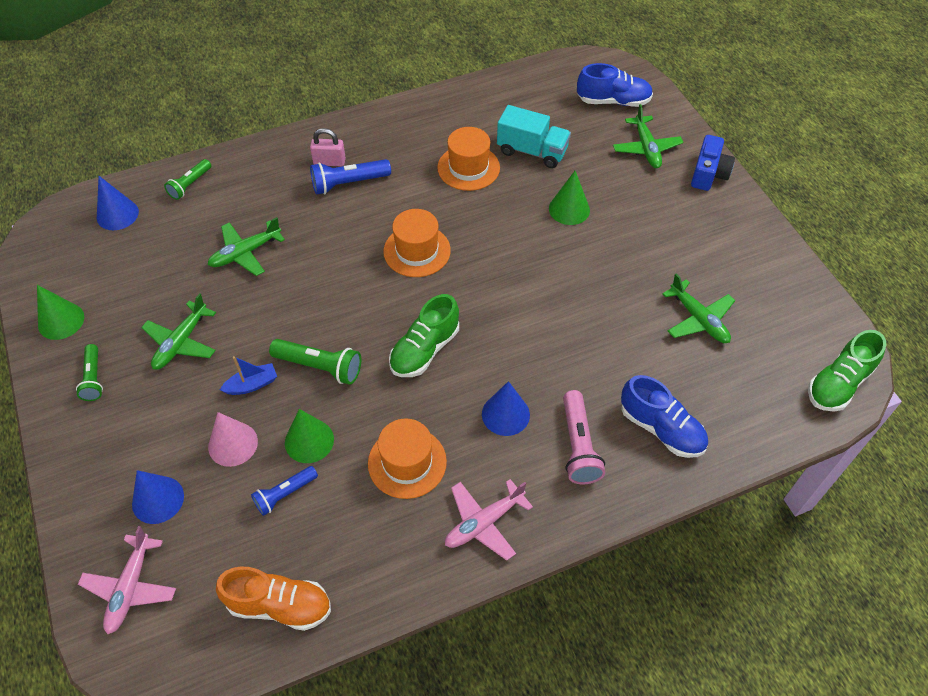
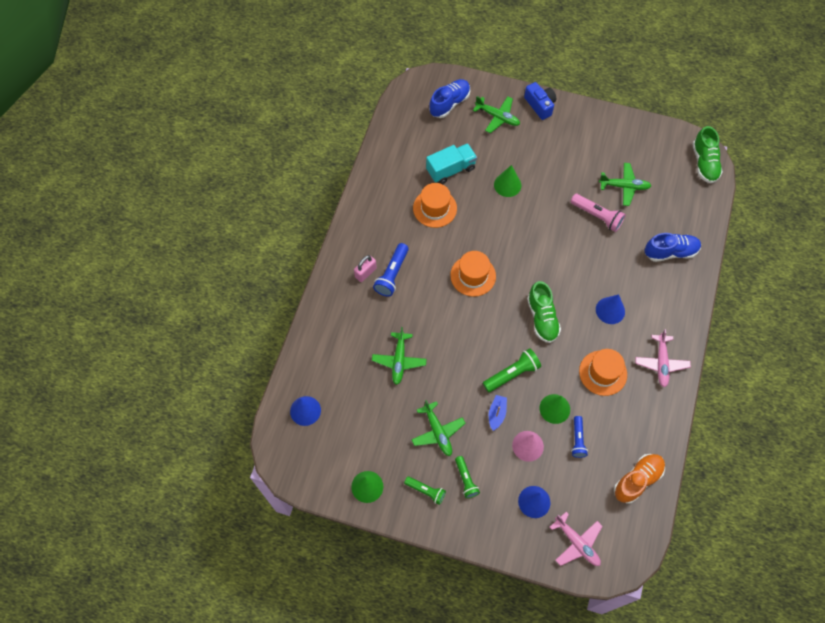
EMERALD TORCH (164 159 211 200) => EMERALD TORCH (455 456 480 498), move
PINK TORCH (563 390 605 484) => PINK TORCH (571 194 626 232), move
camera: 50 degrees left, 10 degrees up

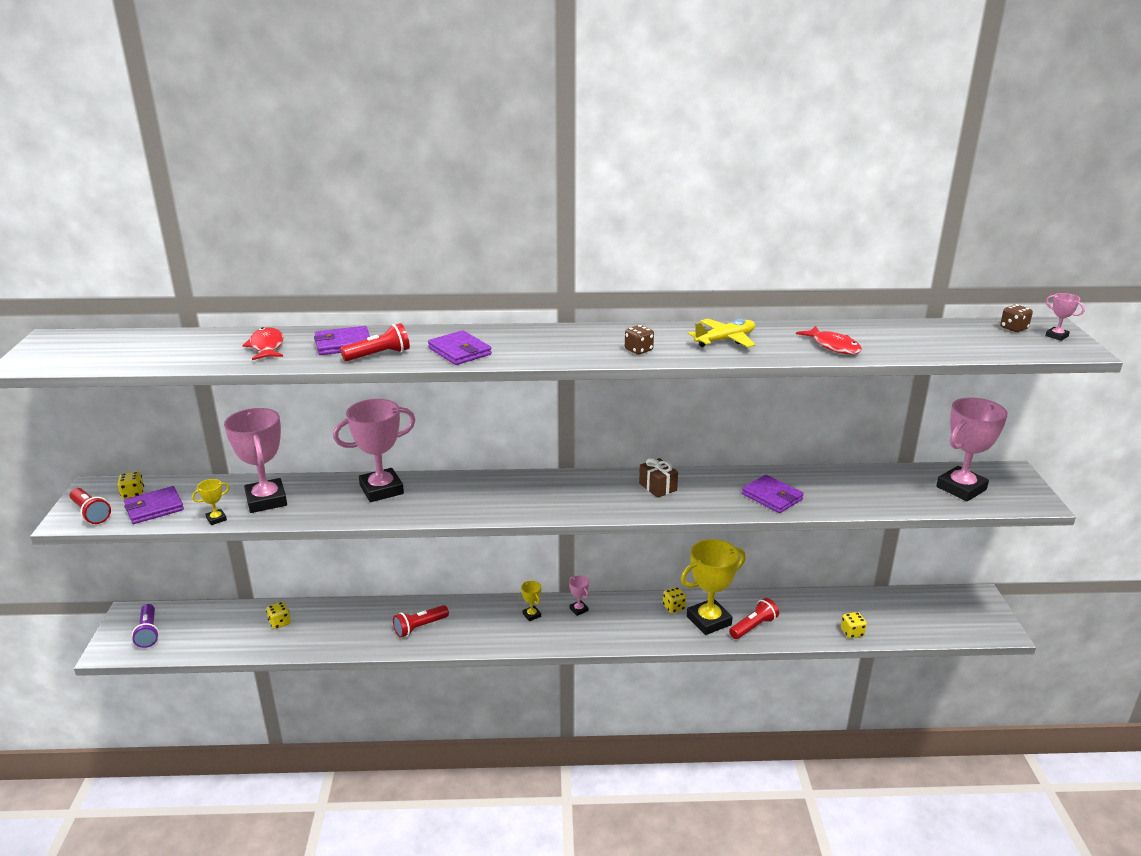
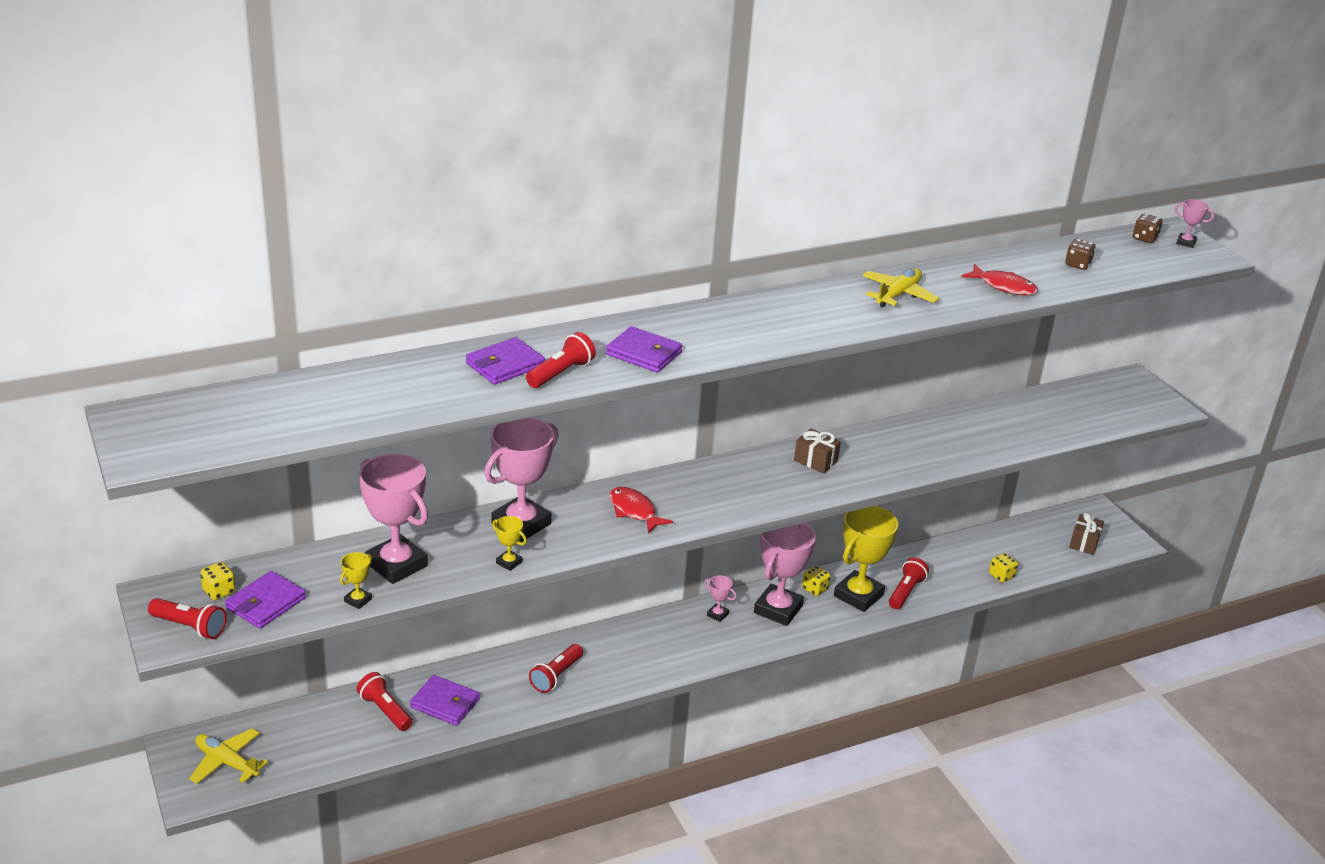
ROYAL PURPLE TORCH (132 604 159 648) => YELLOW PLANE (189 728 268 784)
SCARLET FISH FIGURE (242 327 284 360) => SCARLET FISH FIGURE (609 487 673 534), move
YELLOW DICE (266 602 291 629) => SCARLET TORCH (357 672 413 731)
YELLOW AWARD CUP (521 581 541 621) => YELLOW AWARD CUP (492 516 527 571), move
DARK BROWN DICE (625 325 654 355) => DARK BROWN DICE (1065 239 1096 270), move
ROYAL PURPLE CARD WALLET (742 475 804 513) => ROYAL PURPLE CARD WALLET (410 675 480 726), move
PINK AWARD CUP (936 397 1008 501) => PINK AWARD CUP (754 523 816 626), move
nothing => DARK BROWN PRESENT (1069 513 1104 555)
camera: 25 degrees left, 5 degrees up

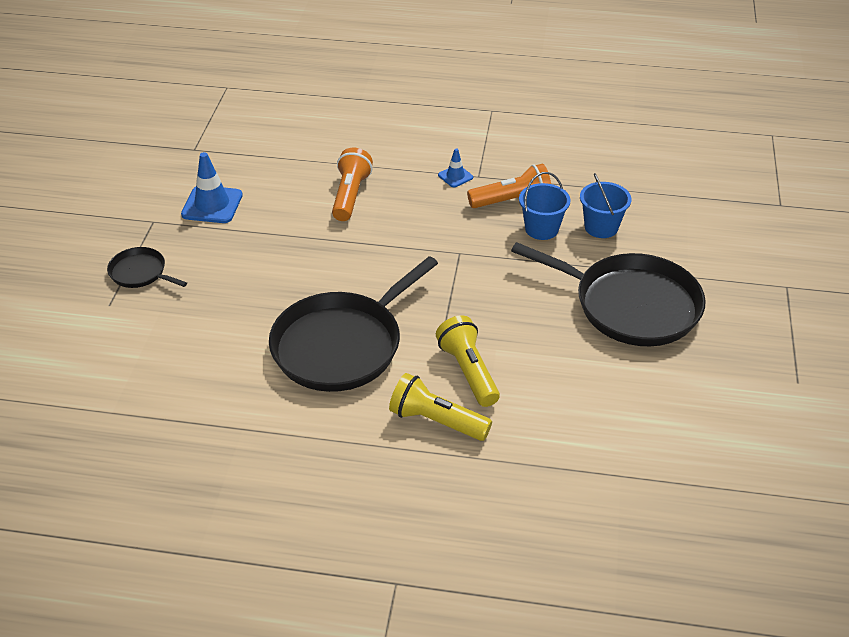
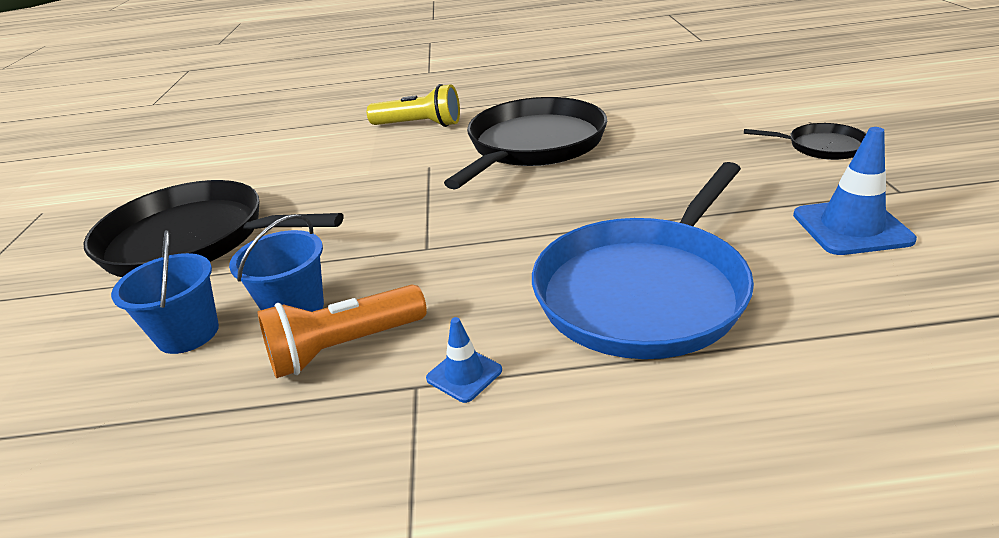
ORANGE TORCH (332 148 373 221) => BLUE PAN (532 162 754 359)
YELLOW TORCH (436 315 500 407) => nothing
camera: 170 degrees right, 10 degrees down

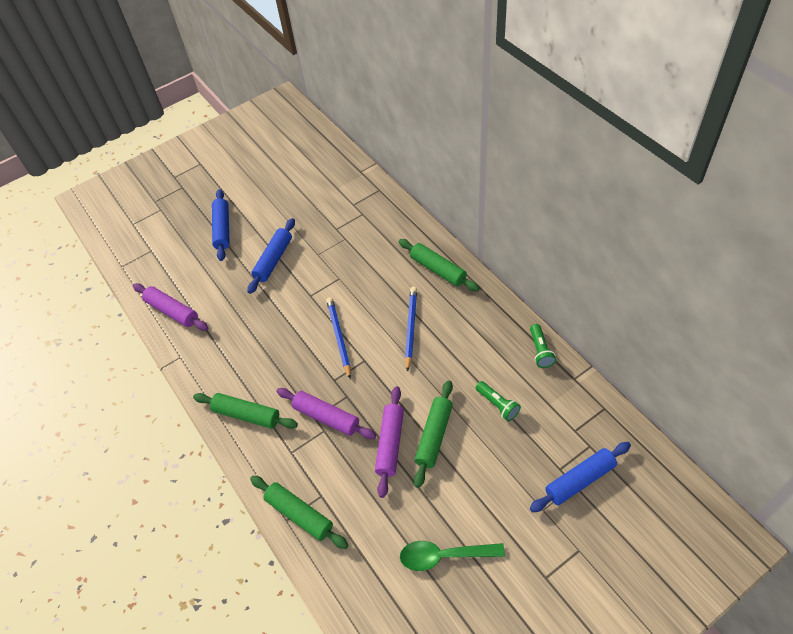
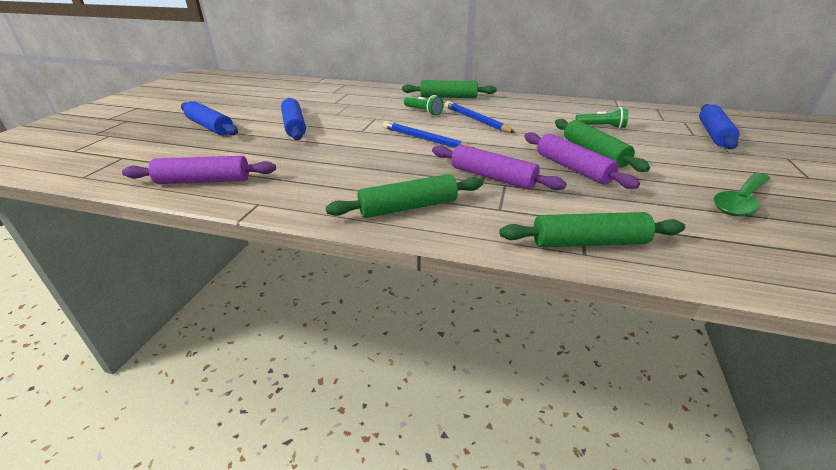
ROYAL PURPLE PASTRY ROLLER (277 388 376 439) => ROYAL PURPLE PASTRY ROLLER (432 145 567 190), 45 degrees clockwise
EMERALD TORCH (530 324 556 368) => EMERALD TORCH (404 95 443 116), move
camera: 45 degrees left, 20 degrees down

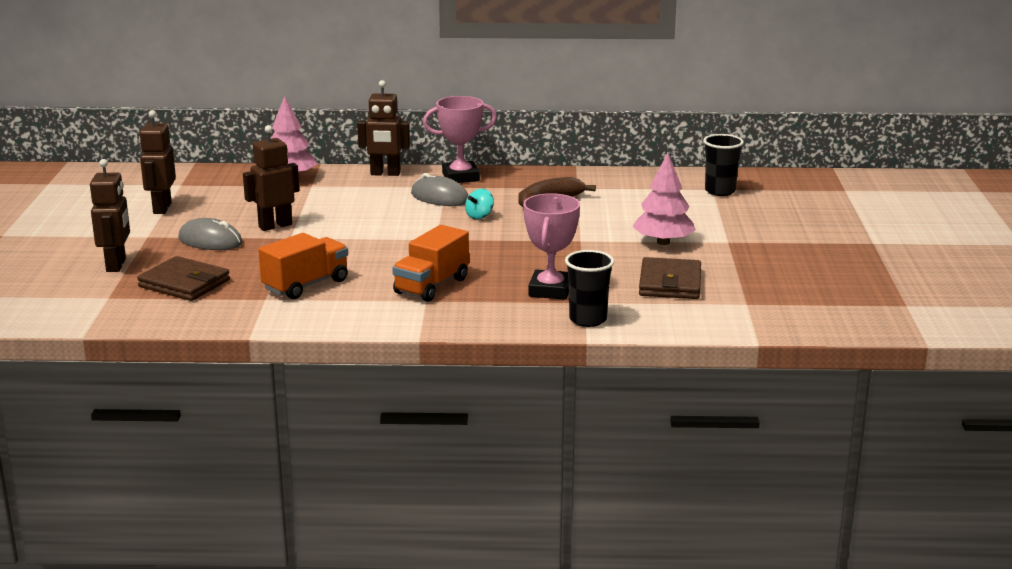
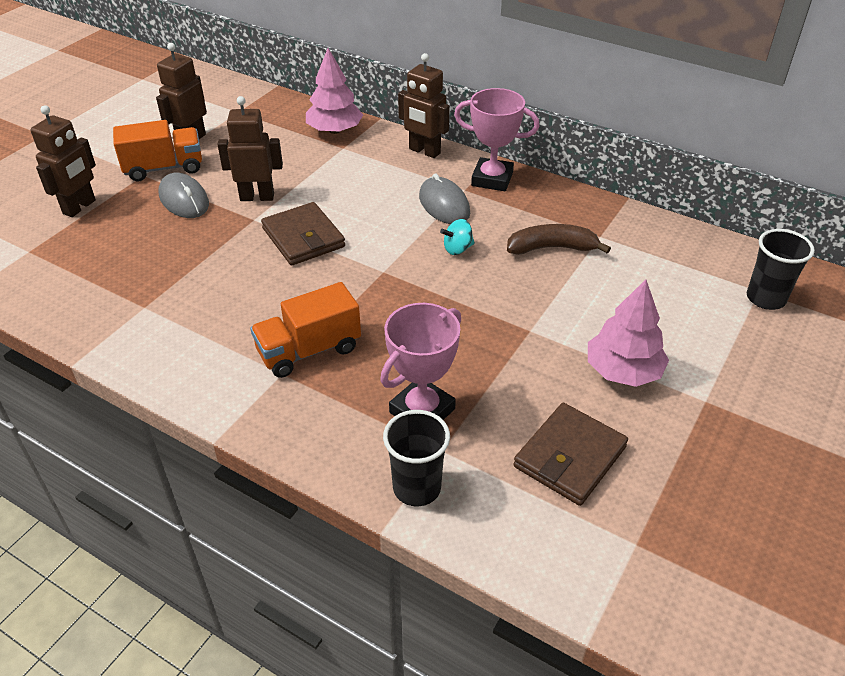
DARK BROWN CARD WALLET (137 256 230 301) => DARK BROWN CARD WALLET (261 202 345 266), move
ORANGE TRUCK (258 233 348 299) => ORANGE TRUCK (113 120 202 181), move
camera: 30 degrees right, 20 degrees up

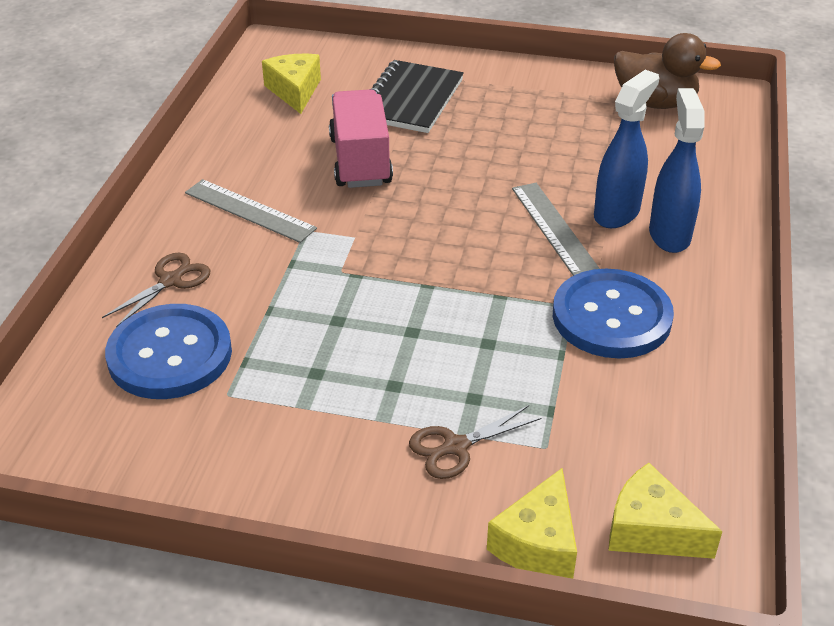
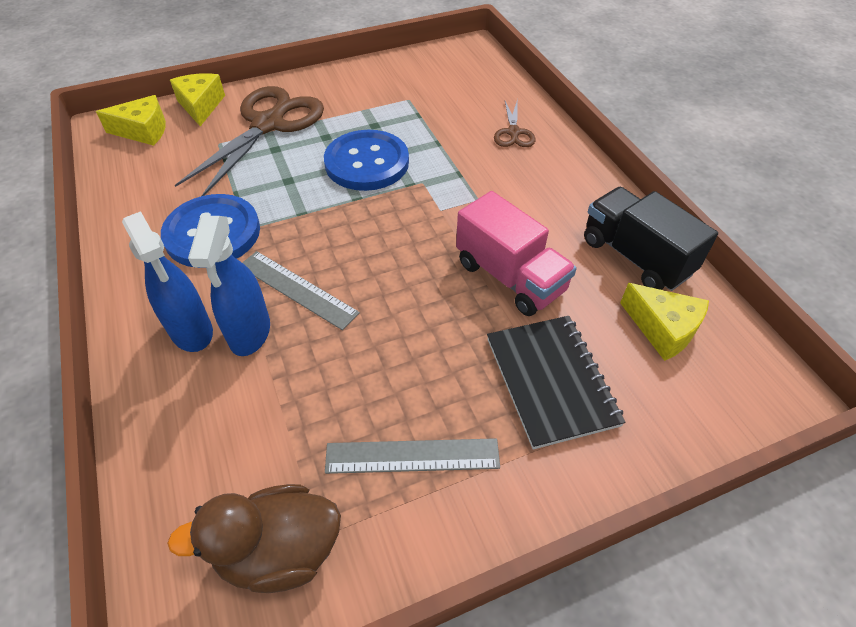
BLUE BUTTON (105 304 232 399) => BLUE BUTTON (324 130 409 191), move
GREY RULER (185 179 317 243) => GREY RULER (325 438 500 474), move
DARK BROWN SCISSORS (409 405 541 479) => DARK BROWN SCISSORS (175 86 324 196), x2.14
nothing => EBONY TRUCK (584 187 718 291)
camera: 145 degrees right, 10 degrees up

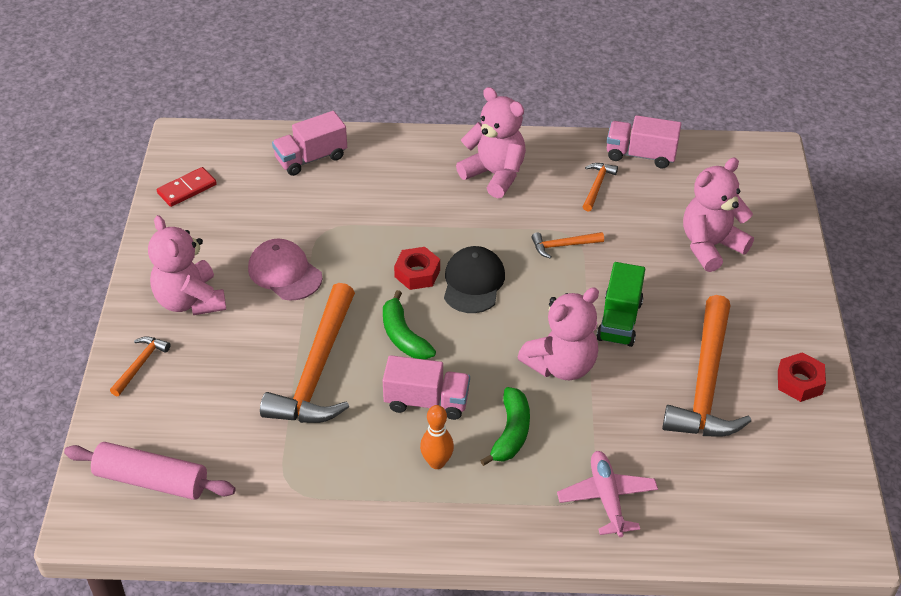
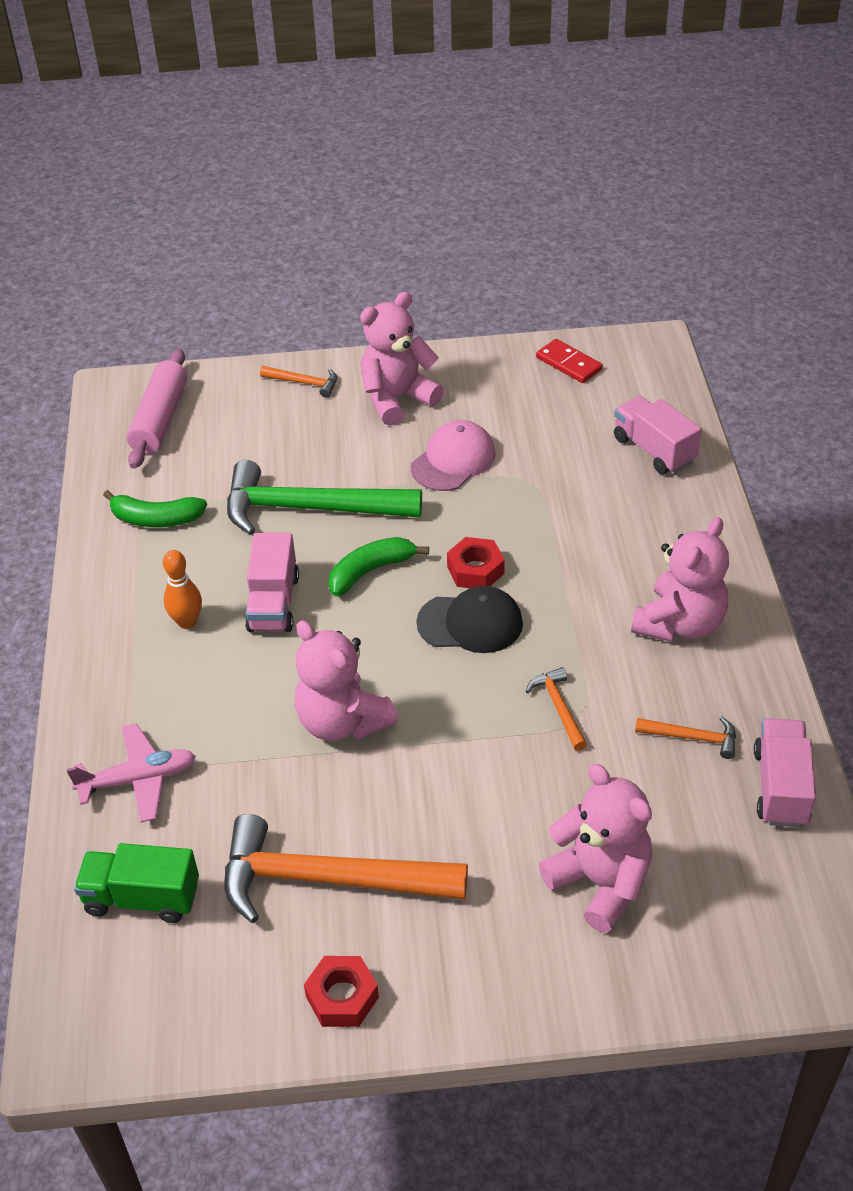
ORANGE CARPENTER'S HAMMER (260 283 355 423) => EMERALD CARPENTER'S HAMMER (227 460 422 535)
EMERALD BANANA (480 387 530 466) => EMERALD BANANA (103 490 207 527), move
EMERALD TRUCK (596 262 645 347) => EMERALD TRUCK (74 843 199 923), move
camera: 85 degrees right, 0 degrees up

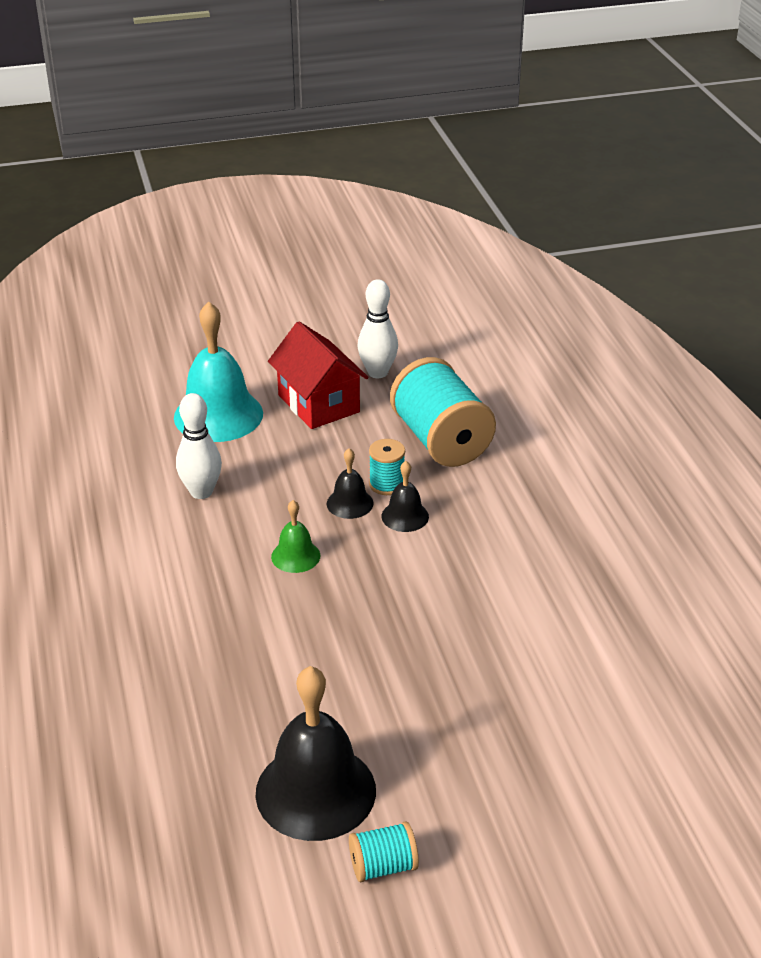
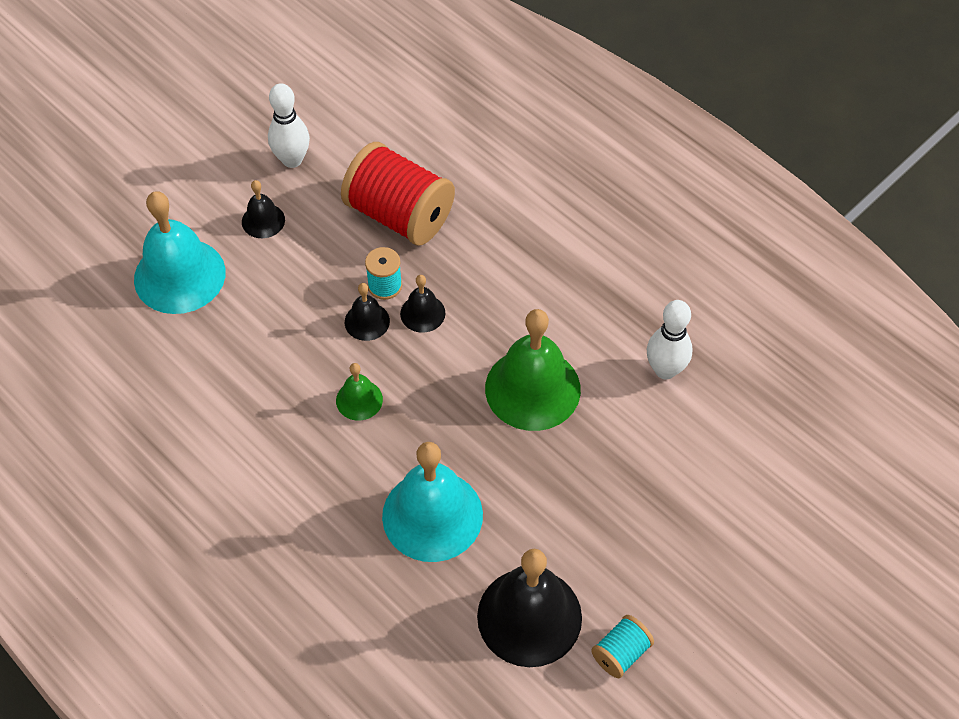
WHITE BOWLING PIN (176 393 222 499) => WHITE BOWLING PIN (647 300 693 379), move
SCARLET HOUSE (268 321 368 429) => EBONY SCHOOL BELL (242 180 285 238)
TEAL BOBBIN (390 357 496 467) => SCARLET BOBBIN (341 142 455 246)
nothing => TEAL SCHOOL BELL (382 442 483 562)
nothing => EMERALD SCHOOL BELL (485 309 581 431)
camera: 30 degrees left, 20 degrees up

